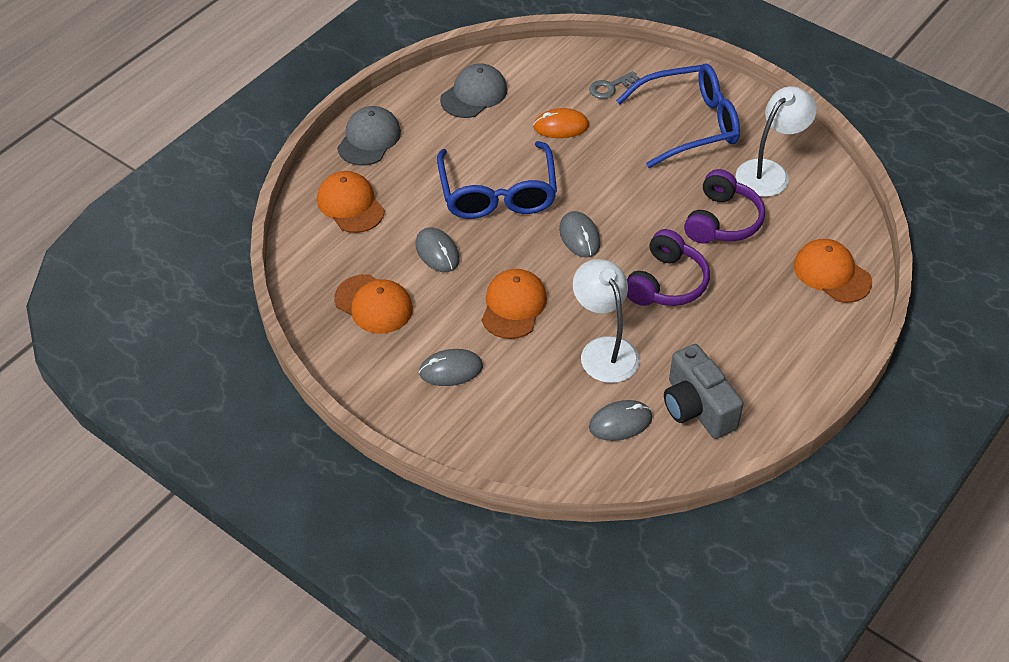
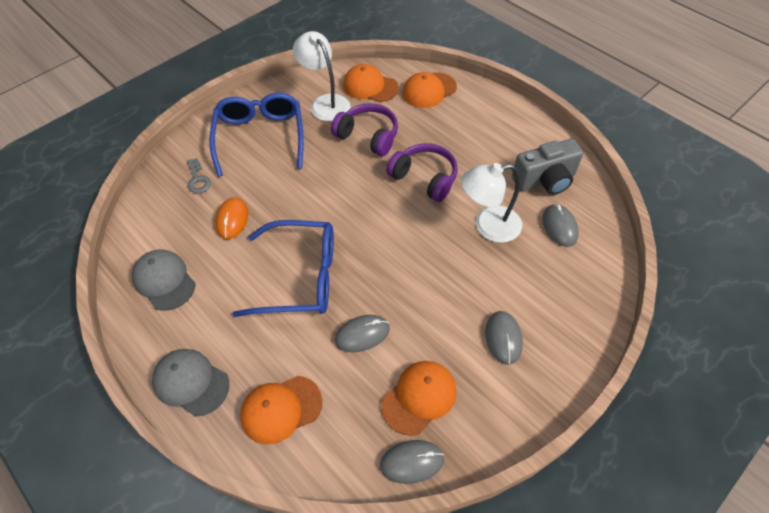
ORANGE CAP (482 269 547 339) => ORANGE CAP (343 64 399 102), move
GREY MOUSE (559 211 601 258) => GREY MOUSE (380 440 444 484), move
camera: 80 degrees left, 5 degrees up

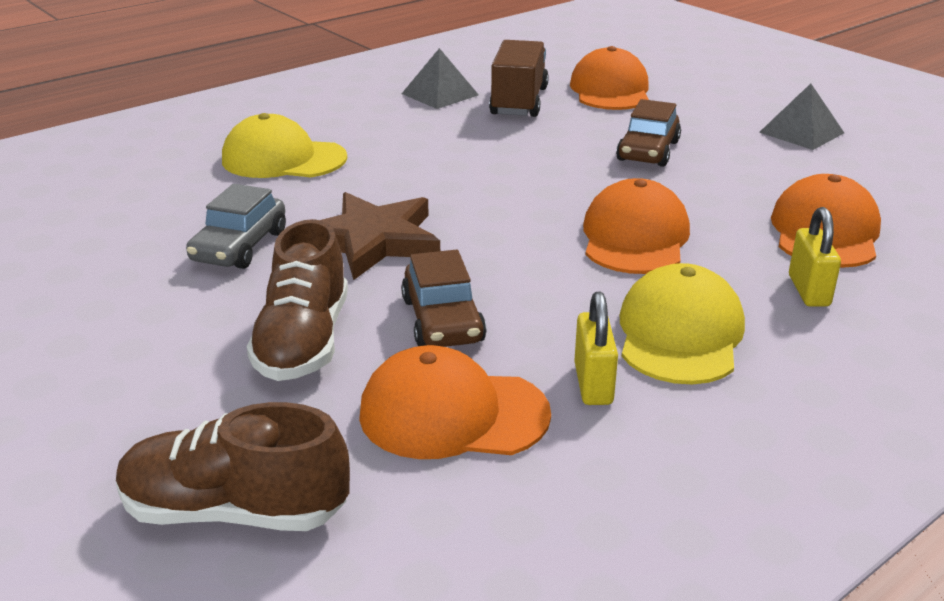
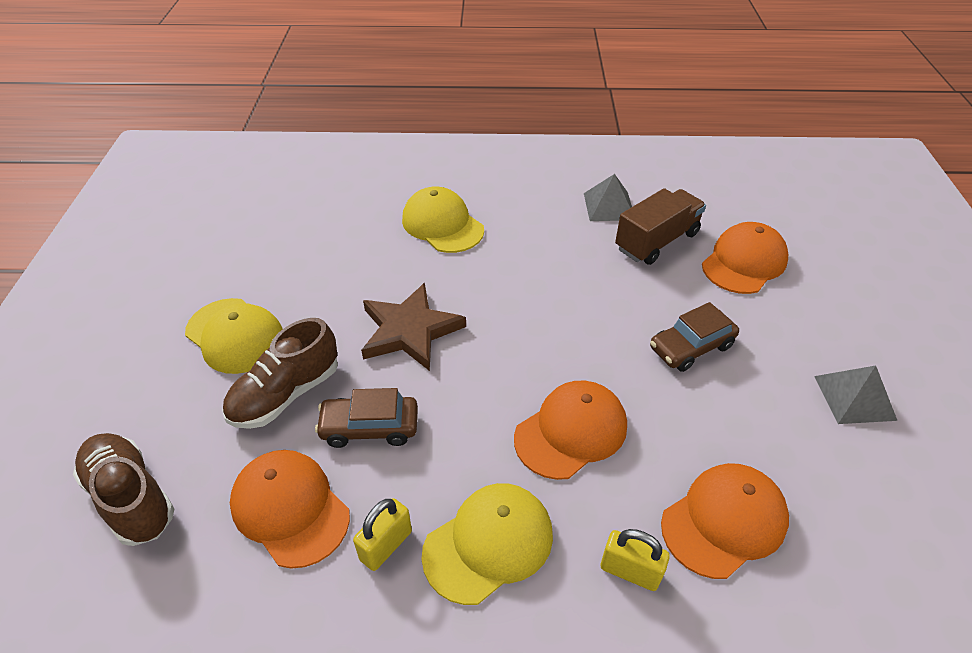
GREY CAR (186 184 286 269) => nothing
DARK BROWN CAR (401 250 486 347) => DARK BROWN CAR (315 388 418 448), 60 degrees clockwise
YELLOW PADLOCK (789 207 841 307) => YELLOW PADLOCK (601 529 670 591), 75 degrees clockwise
nothing => YELLOW CAP (185 298 283 374)
camera: 40 degrees right, 15 degrees up

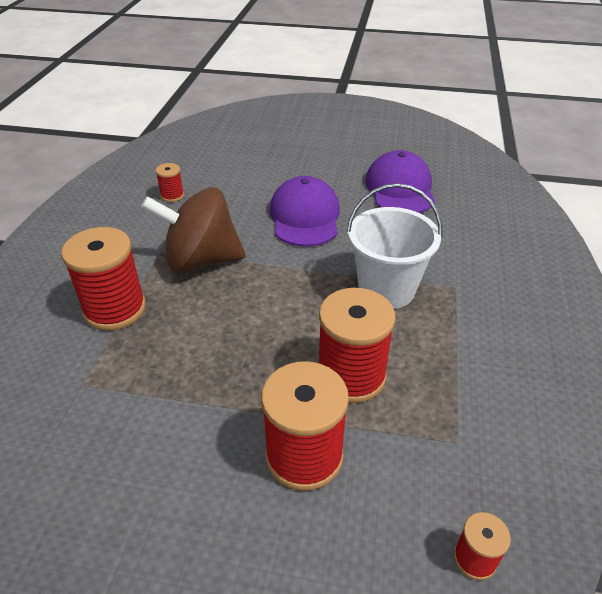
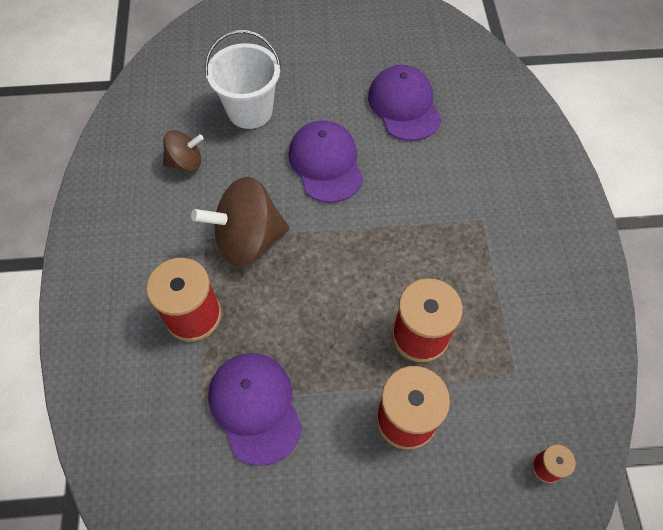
SCARLET BOBBIN (156 163 184 202) => DARK BROWN WHIRLIGIG (163 130 204 172)
WHITE PAIL (346 183 442 309) => WHITE PAIL (205 30 281 129), move
nothing => ROYAL PURPLE CAP (208 353 303 466)
camera: 15 degrees left, 20 degrees up

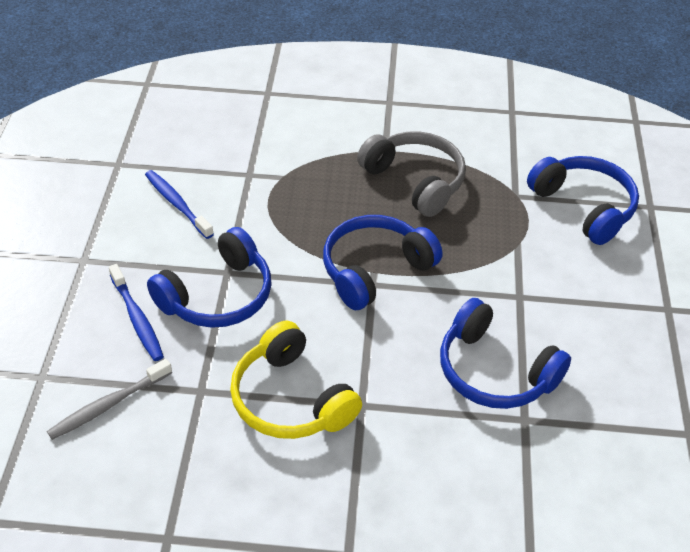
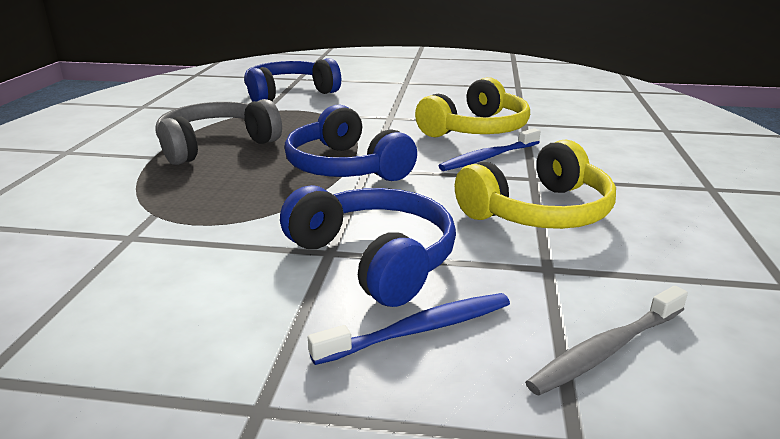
GREY TOOTHBRUSH (47 359 172 440) => GREY TOOTHBRUSH (525 286 688 396), 90 degrees clockwise
BLUE TOOTHBRUSH (145 170 214 239) => BLUE TOOTHBRUSH (439 128 541 171), move
BLUE HEADPHONES (440 298 571 409) => YELLOW HEADPHONES (415 77 530 137)
camera: 85 degrees left, 20 degrees down

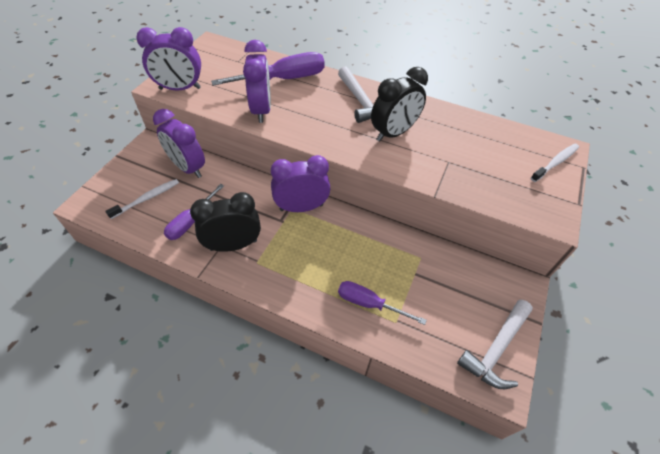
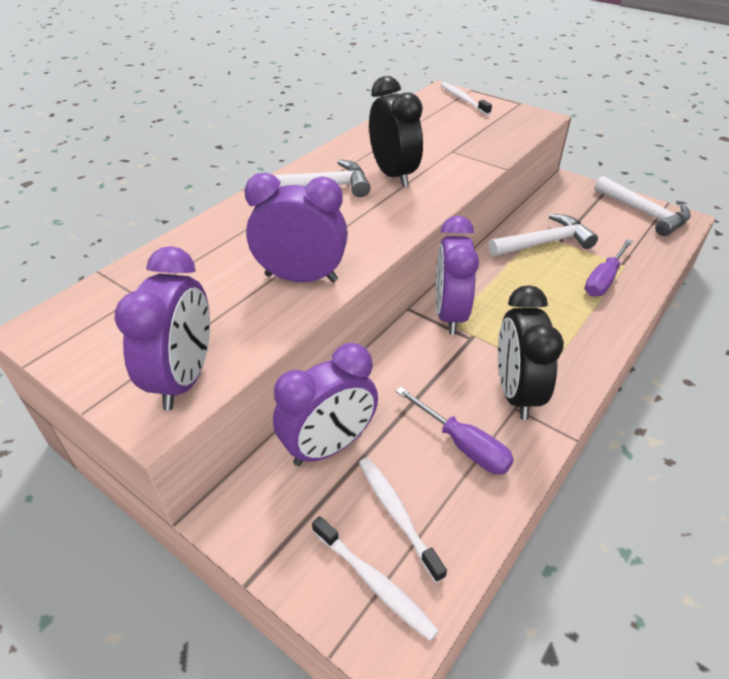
ROYAL PURPLE SCREWDRIVER (211 52 325 86) => nothing
nothing => WHITE TOOTHBRUSH (312 516 439 641)
nothing => WHITE CARPENTER'S HAMMER (488 214 598 257)
camera: 75 degrees left, 10 degrees down

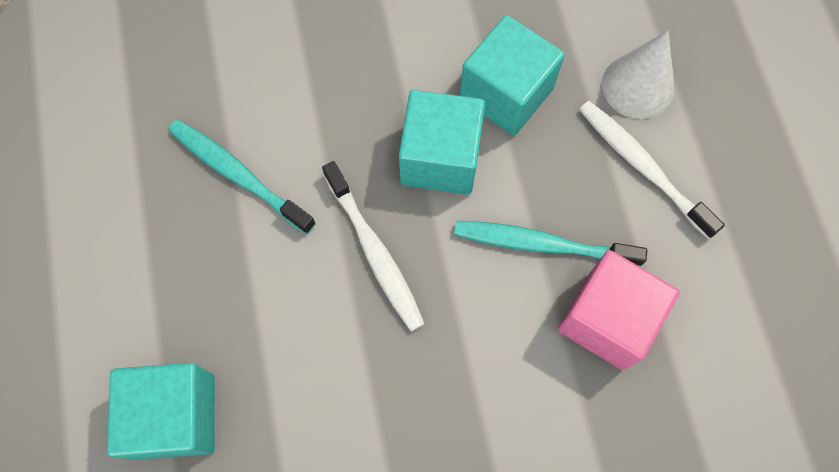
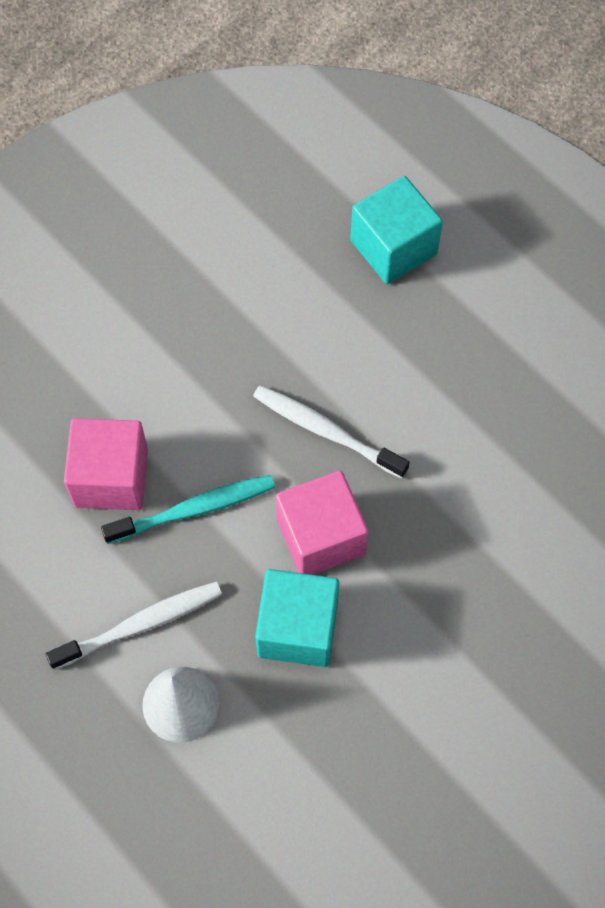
TEAL TOOTHBRUSH (168 120 316 234) => nothing
TEAL SOLID CUBE (399 90 485 195) => PINK SOLID CUBE (276 471 368 575)
WHITE TOOTHBRUSH (579 101 725 239) => WHITE TOOTHBRUSH (46 582 222 670), 45 degrees counterclockwise
camera: 150 degrees right, 5 degrees down

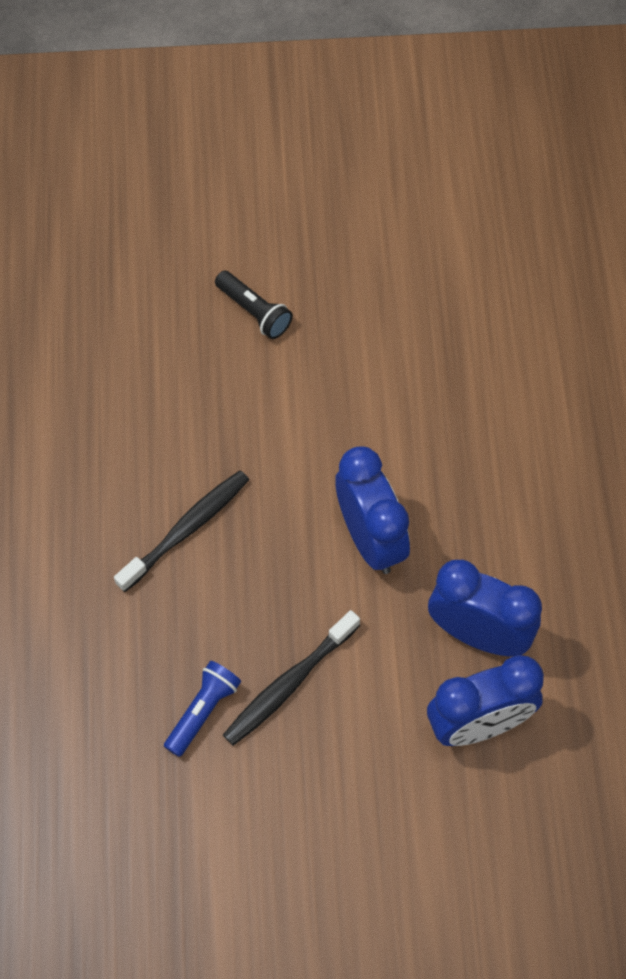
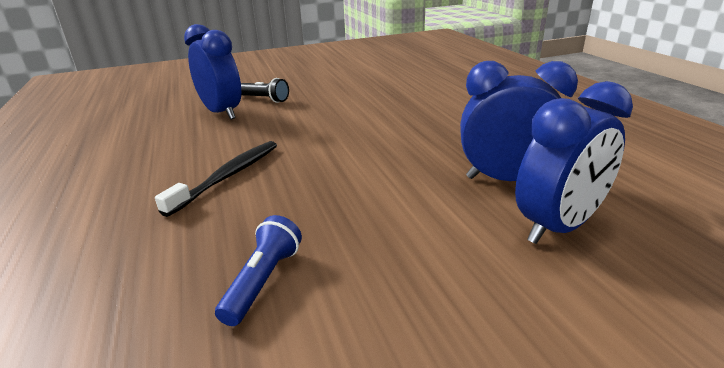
EBONY TOOTHBRUSH (223 610 360 746) => nothing
BLUE ALARM CLOCK (335 446 410 574) => BLUE ALARM CLOCK (184 24 241 120), move
camera: 15 degrees left, 35 degrees down

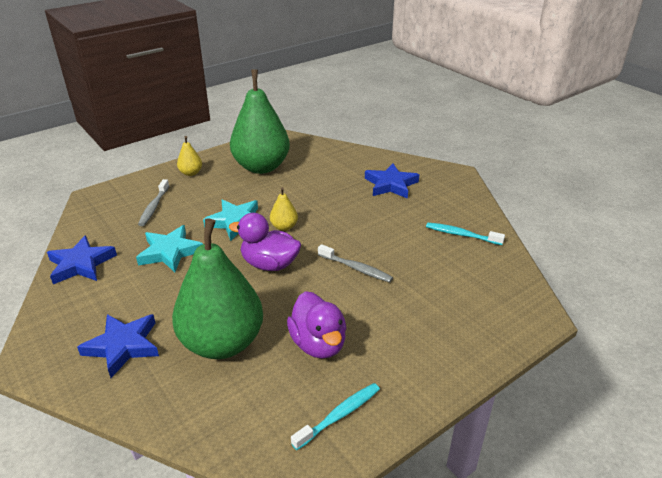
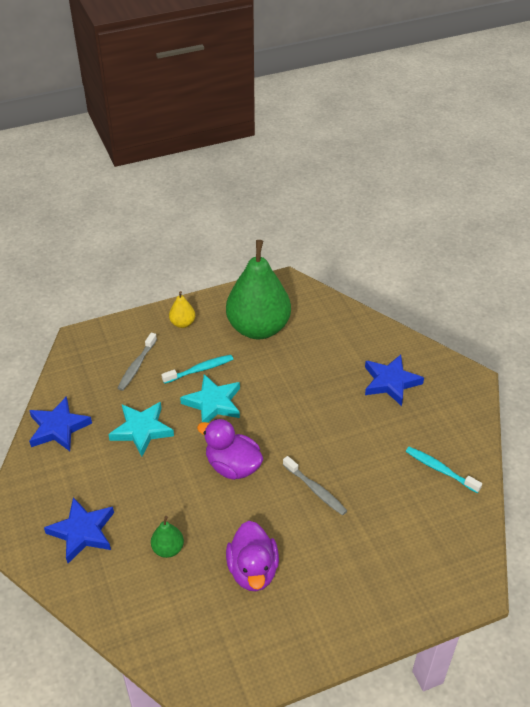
EMERALD TOY PEAR (172 219 263 359) => EMERALD TOY PEAR (151 516 184 558), x0.41
YELLOW TOY PEAR (270 187 298 231) => nothing
TEAL TOOTHBRUSH (291 383 380 450) => TEAL TOOTHBRUSH (161 355 233 384), move
camera: 15 degrees right, 10 degrees up

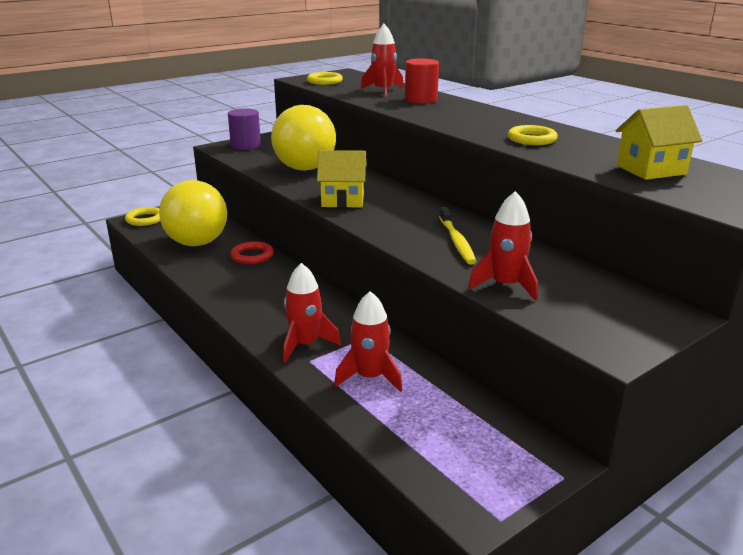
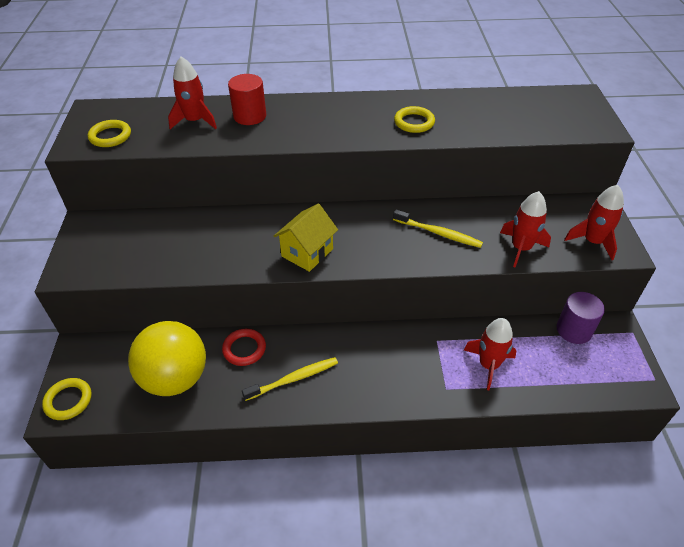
ROYAL PURPLE CYLINDER (228 108 261 150) => ROYAL PURPLE CYLINDER (556 292 605 344), move
YELLOW BALL (271 105 336 171) => nothing
SCARLET TOY ROCKET (283 263 341 363) => SCARLET TOY ROCKET (564 185 624 260), move
YELLOW HOUSE (616 105 702 180) => nothing
nothing => YELLOW TOOTHBRUSH (242 357 338 401)
camera: 55 degrees left, 20 degrees up

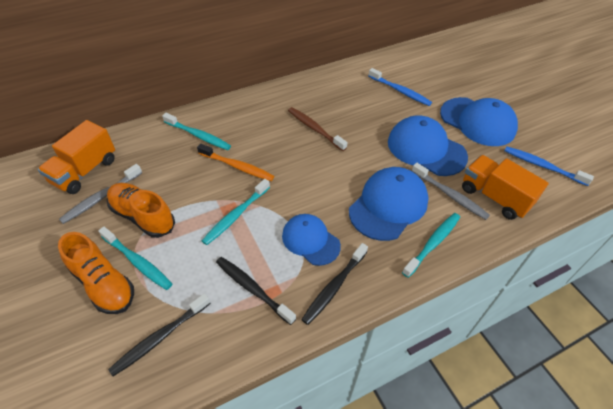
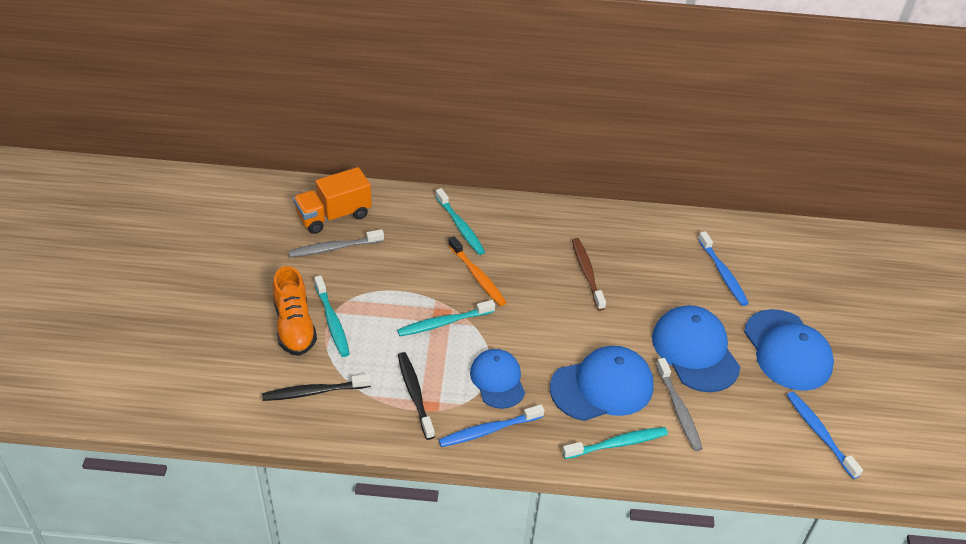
ORANGE LACE-UP SHOE (107 183 175 238) => nothing
EBONY TOOTHBRUSH (301 243 368 325) => BLUE TOOTHBRUSH (439 404 544 447)
ORANGE TRUCK (462 155 549 220) => nothing
camera: 30 degrees right, 5 degrees down

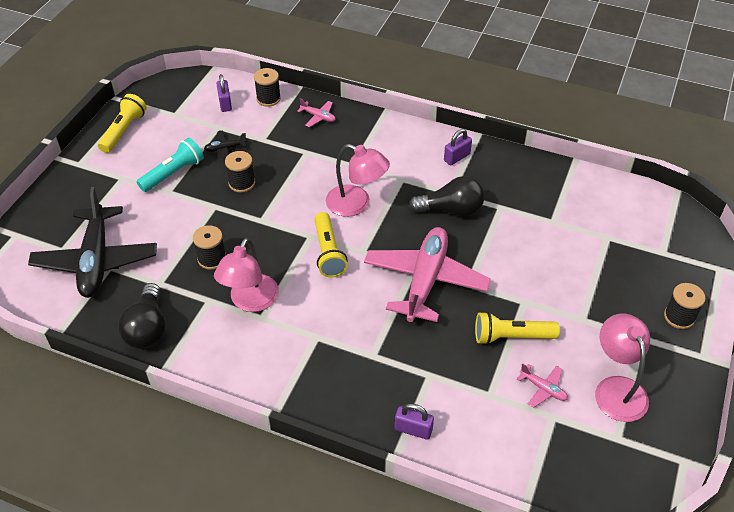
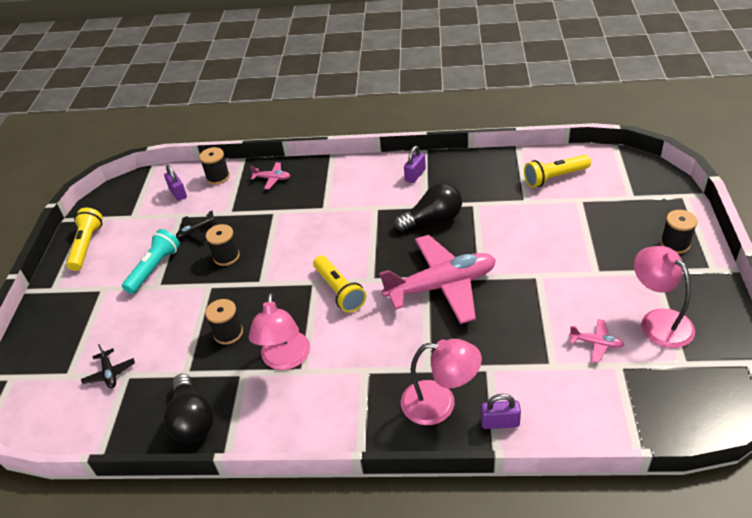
EBONY PLANE (28 187 157 298) => EBONY PLANE (81 344 135 388), x0.40
PINK DESK LAMP (326 144 390 217) => PINK DESK LAMP (401 339 482 425), move
PINK PLANE (364 227 491 322) => PINK PLANE (379 235 496 324), 75 degrees clockwise
YELLOW TORCH (475 312 560 345) => YELLOW TORCH (524 155 591 188), move
camera: 15 degrees left, 5 degrees down

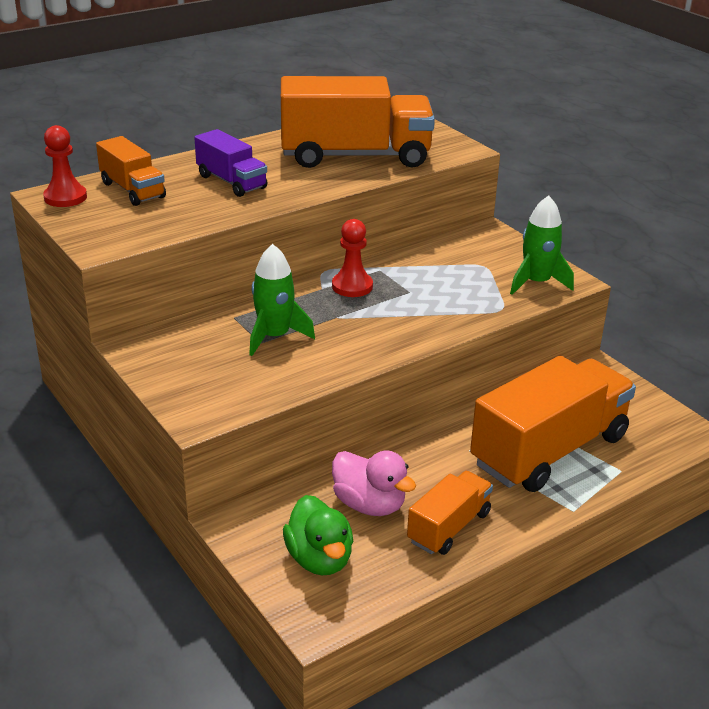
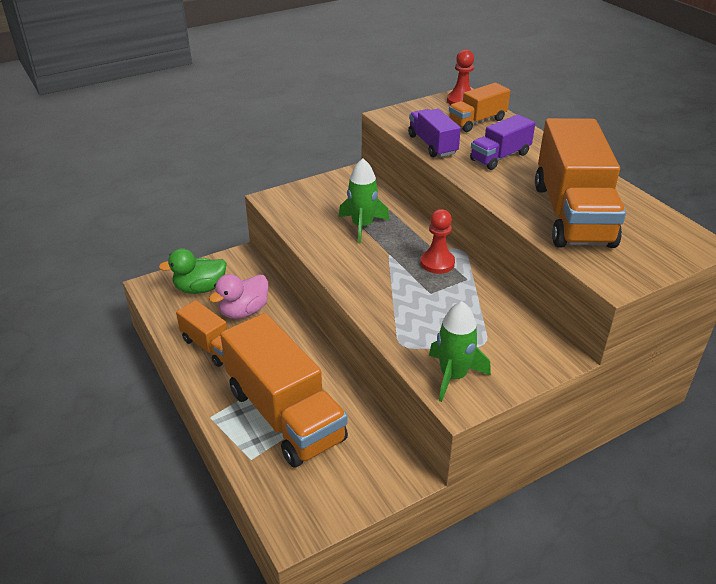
nothing => ROYAL PURPLE TRUCK (408 109 461 157)
camera: 95 degrees right, 5 degrees up

